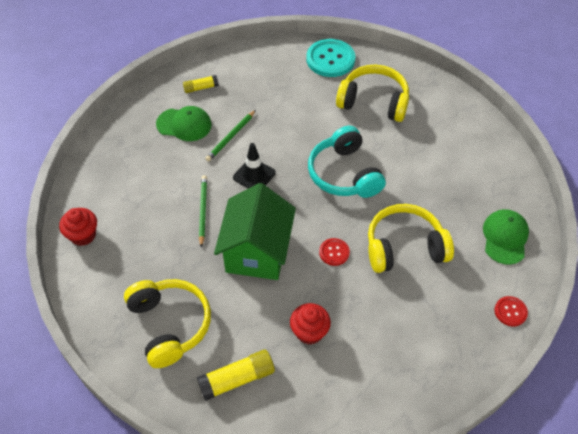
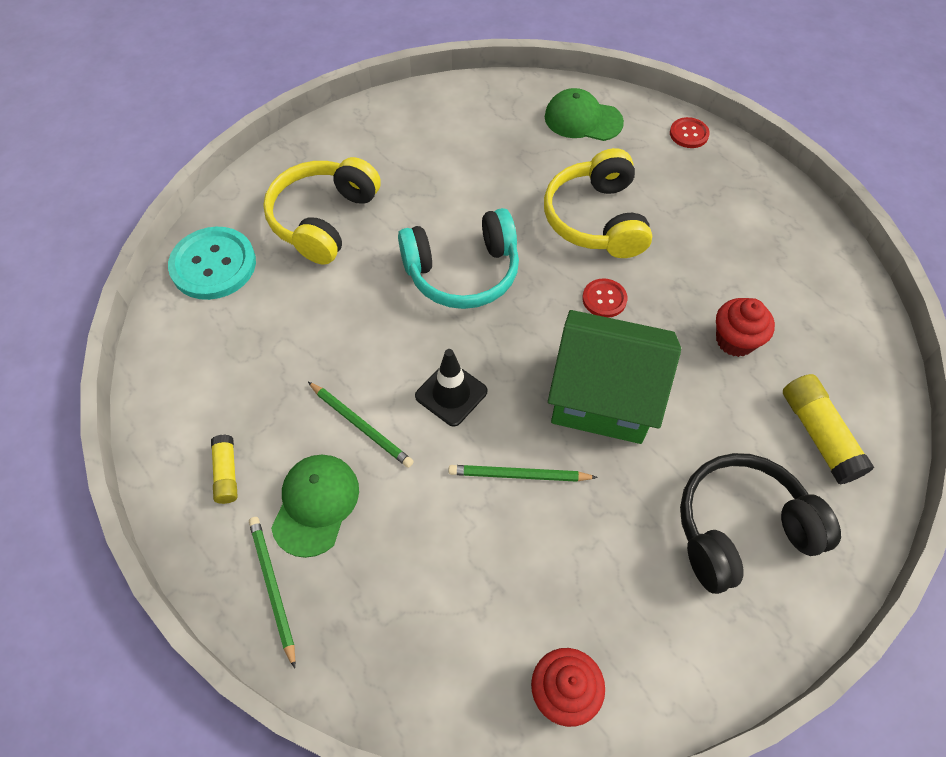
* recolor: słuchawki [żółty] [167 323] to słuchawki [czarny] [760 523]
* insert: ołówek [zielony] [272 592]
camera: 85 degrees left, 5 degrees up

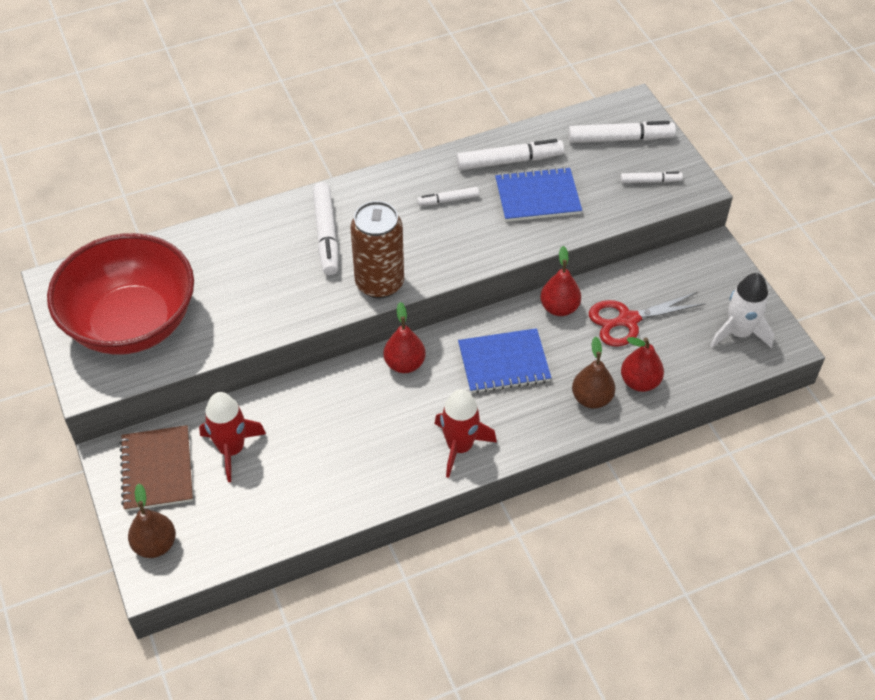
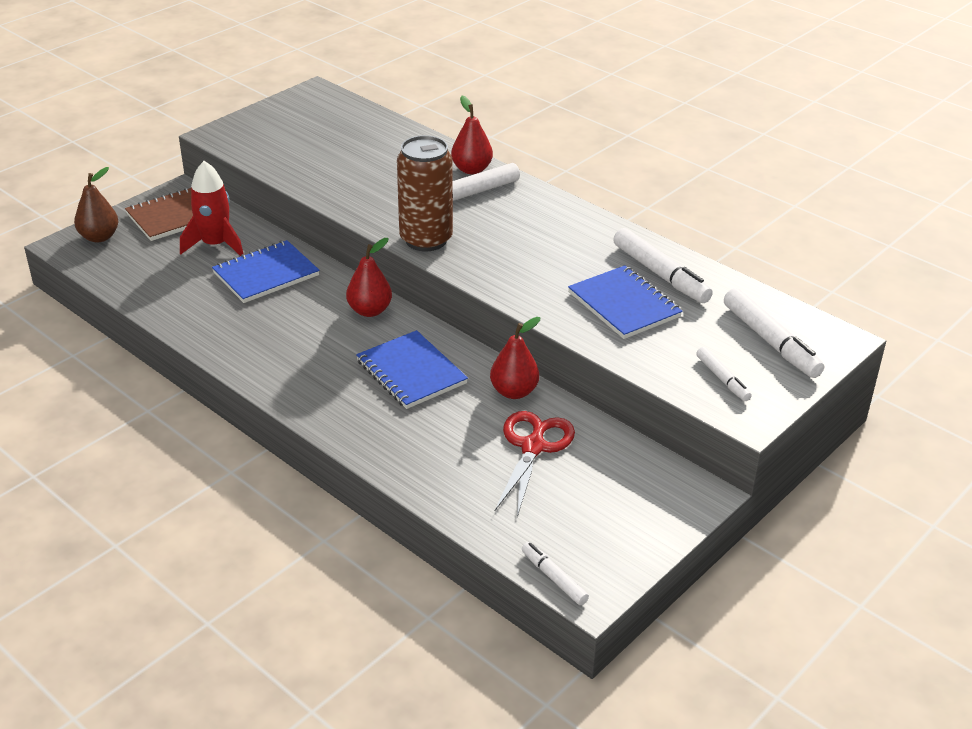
* move: flamaster [biały] [448 196] to [555 573]
* delete: miska [czerwony] [120 294]
* delete: rakieta [biały] [742 310]
* rotate: nożyczki [czerwony] [647 319] = [535 464] 60 degrees clockwise
* delete: gruszka [brązowy] [593 372]
* move: gruszka [czerwony] [642 364] to [472 135]
* delete: rakieta [czerwony] [465 433]
* insert: zeszyt [niebieski] [266 271]
camera: 65 degrees right, 15 degrees down

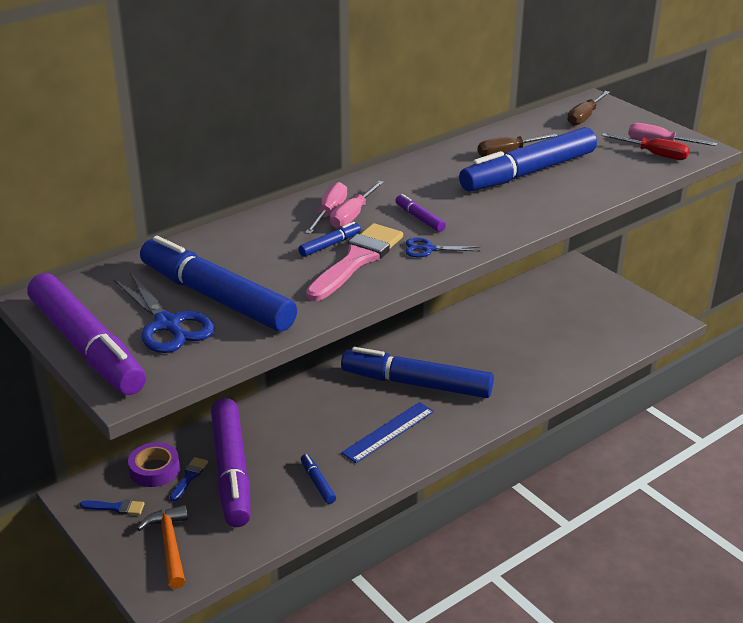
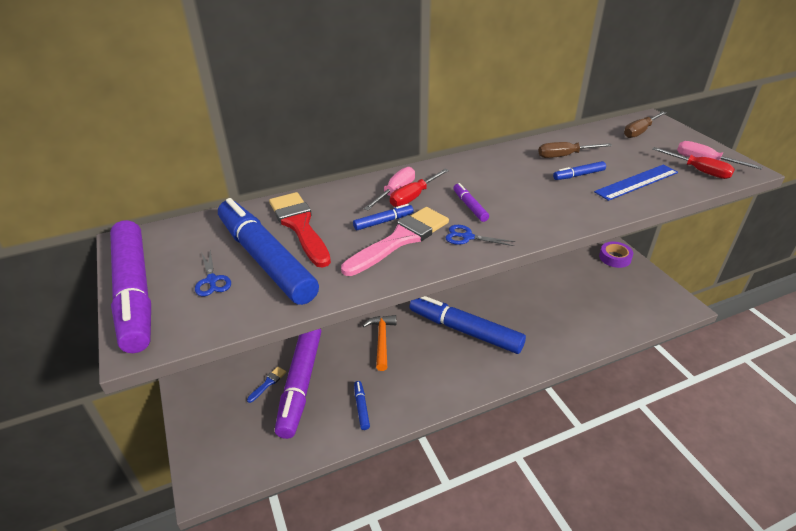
* resize: flamaster [niebieski] [528 159] = [579 170] x0.40
* recolor: śrubokręt [różowy] [357 204] to śrubokręt [czerwony] [419 188]
* resize: nożyczki [niebieski] [164 312] = [213 273] x0.54
* move: linijka [niebieski] [387 432] to [636 183]
* move: taśma klejąca [fioletowy] [154 464] to [616 255]
* delete: pędzel [niebieski] [112 507]
* move: młotek [pomarańczowy] [162 547] to [379 343]
* insert: pędzel [czerwony] [300 230]
camera: 15 degrees right, 5 degrees up

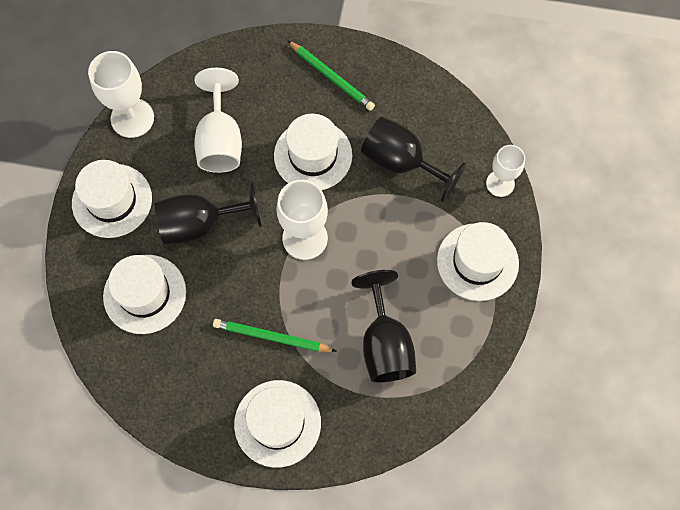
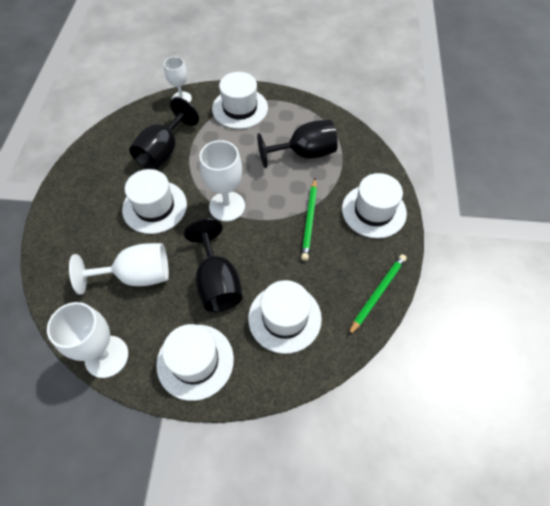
* move: ołówek [zielony] [331 75] to [377 295]
camera: 95 degrees left, 10 degrees down

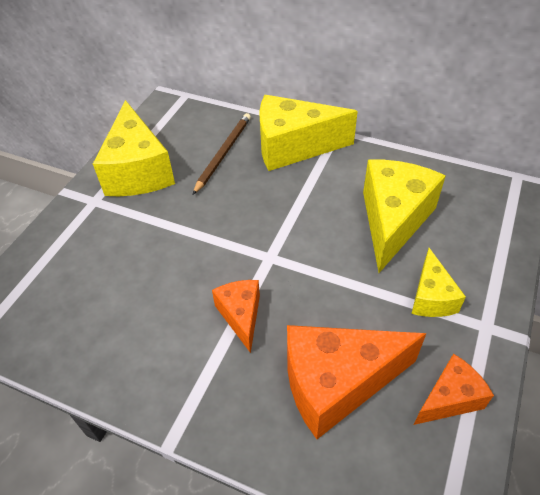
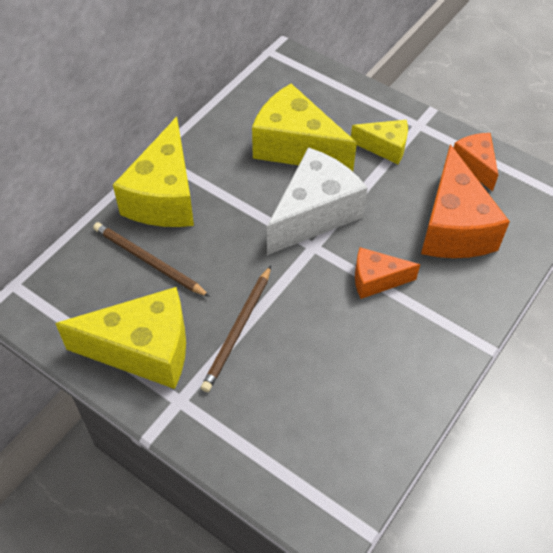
* insert: ser [biały] [317 201]
* insert: ołówek [brązowy] [236 329]
camera: 80 degrees left, 5 degrees up

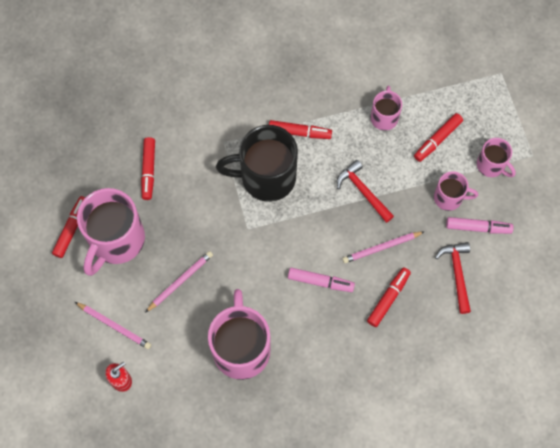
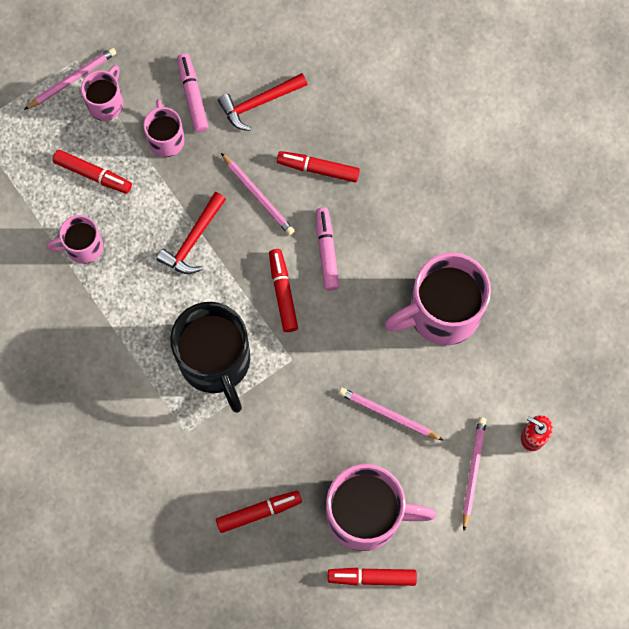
* move: flamaster [czerwony] [300 129] to [283 290]
* insert: ołówek [różowy] [70 78]
camera: 110 degrees left, 5 degrees up

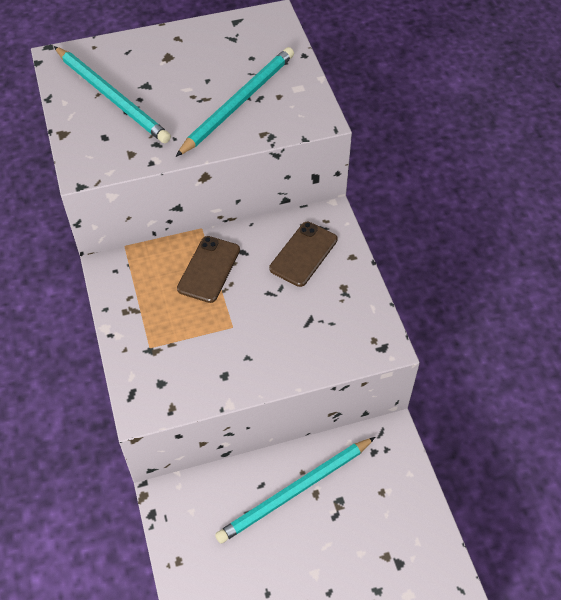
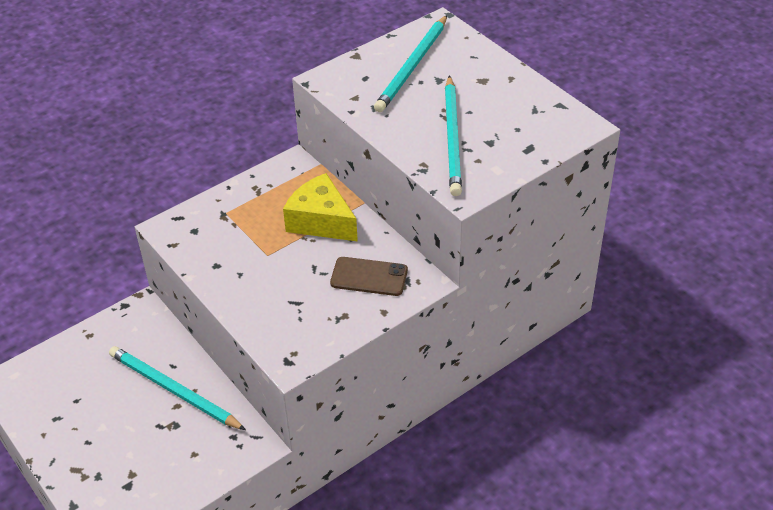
* rotate: ołówek [turkusowy] [235 102] = [453 135] 75 degrees clockwise
* replace: telefon [brązowy] [208 269] to ser [żółty] [320 207]
camera: 70 degrees right, 10 degrees down

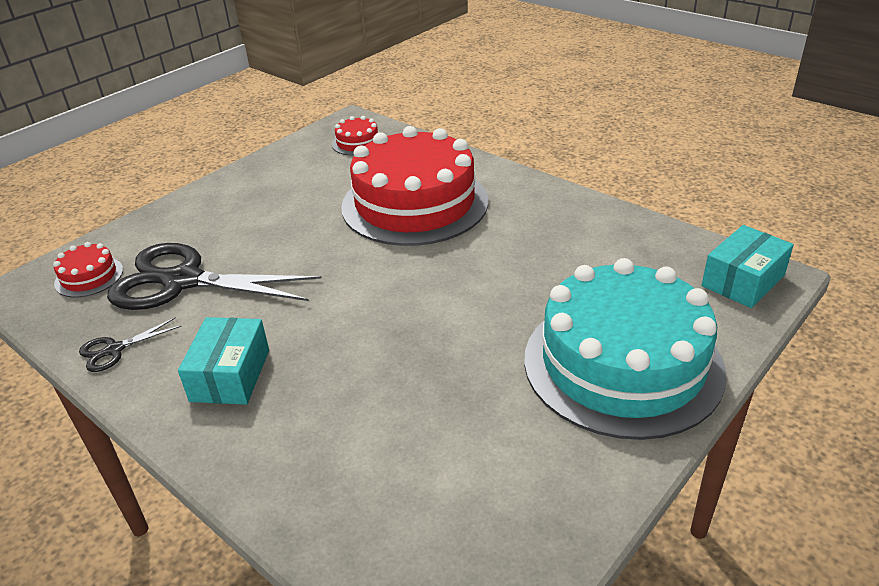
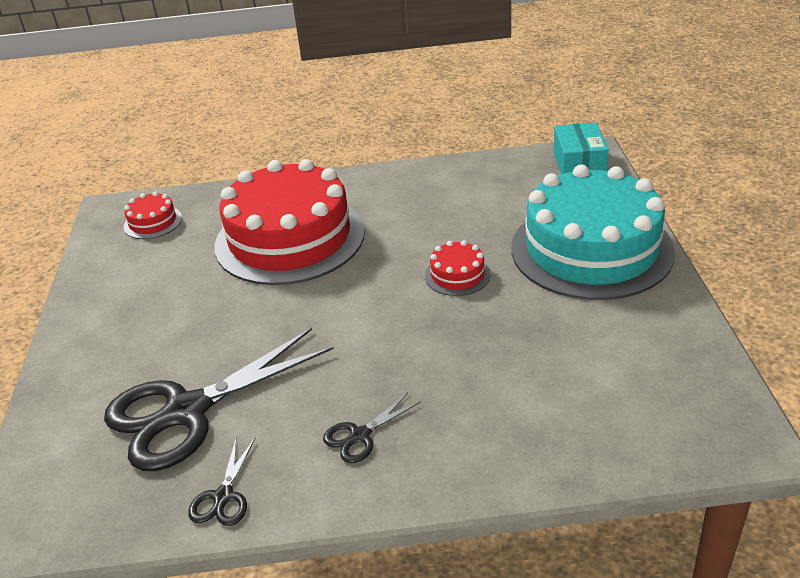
* move: tort [czerwony] [88 269] to [458 268]
* replace: pudełko [turkusowy] [223 361] to nożyczki [czarny] [372 428]
camera: 45 degrees left, 0 degrees up

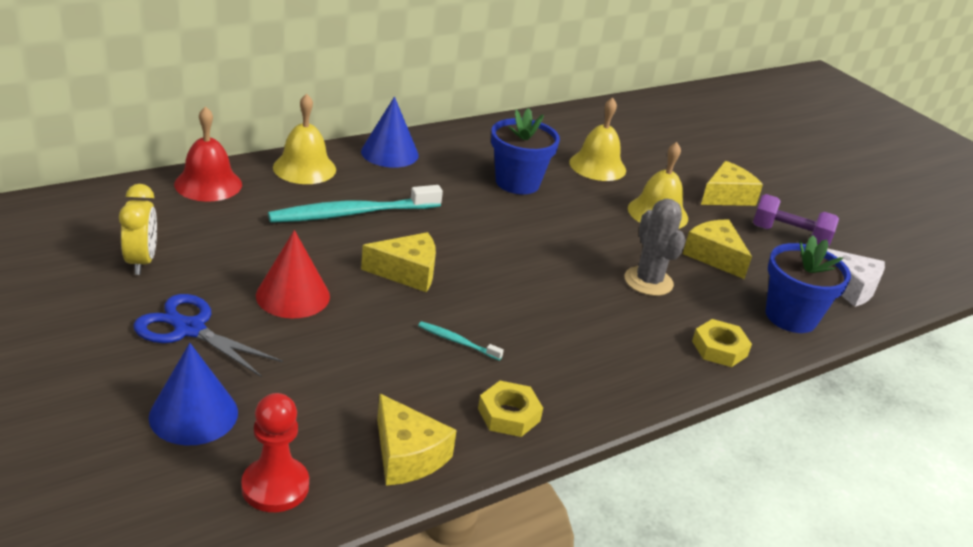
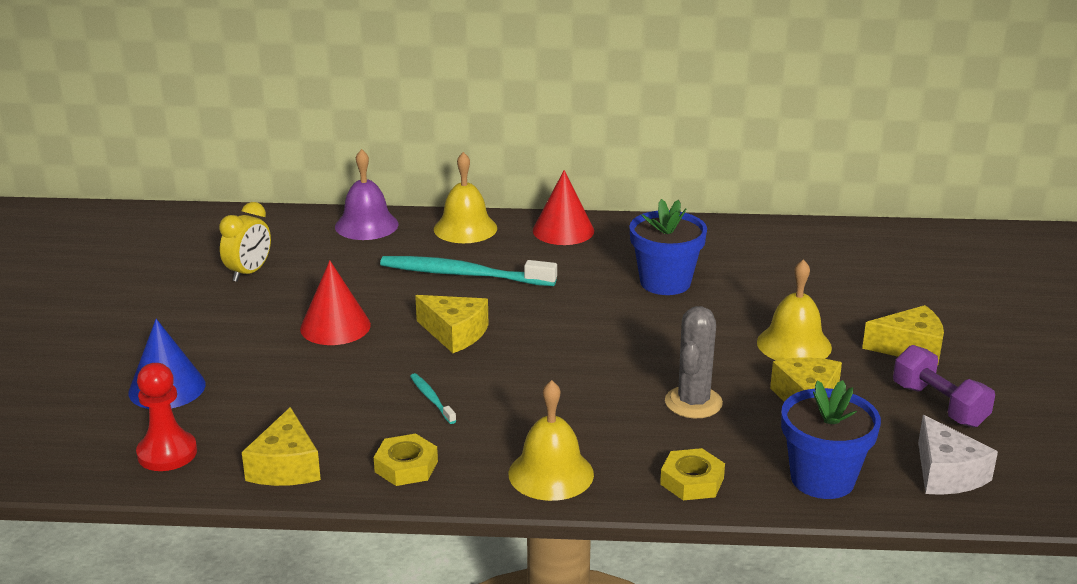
* recolor: stożek [niebieski] [390 132] to stożek [czerwony] [563 207]
* move: dzwonek [żółty] [597 139] to [551 440]
* recolor: dzwonek [czerwony] [208 154] to dzwonek [fioletowy] [367 194]
* delete: nożyczki [niebieski] [208 335]
camera: 40 degrees right, 5 degrees down

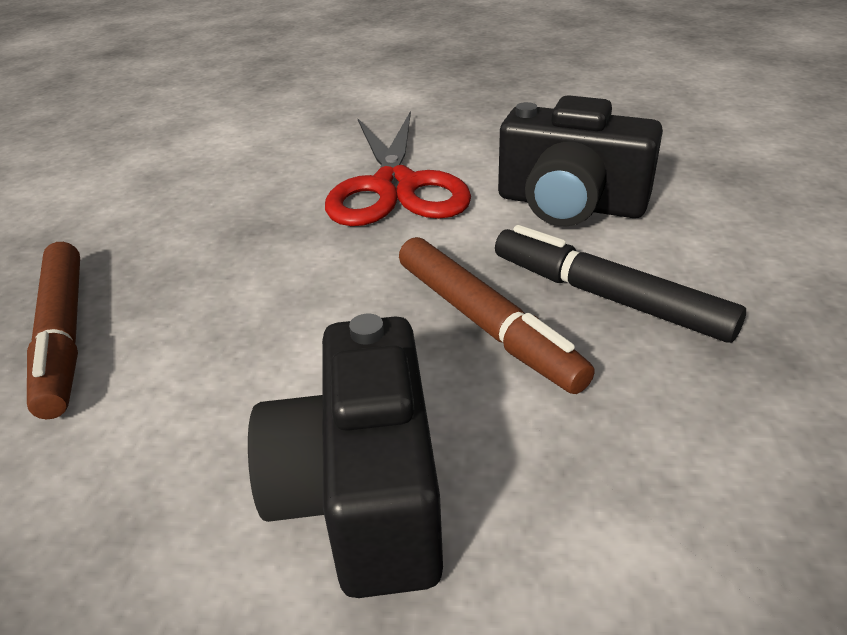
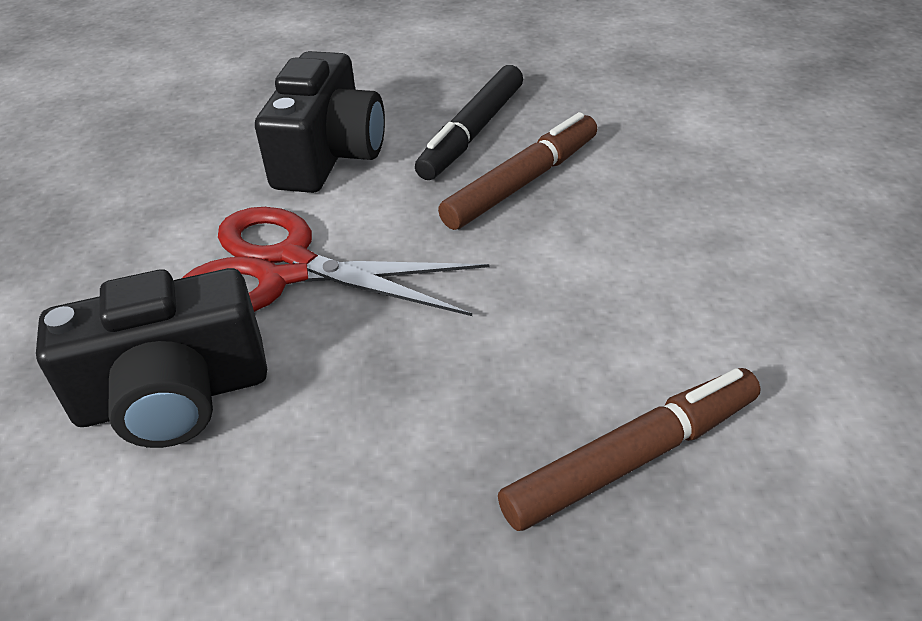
* rotate: nożyczki [czerwony] [398 168] = [336 261] 150 degrees counterclockwise
* move: aparat fotograficzny [czarny] [345 456] to [151 358]
camera: 100 degrees left, 5 degrees up

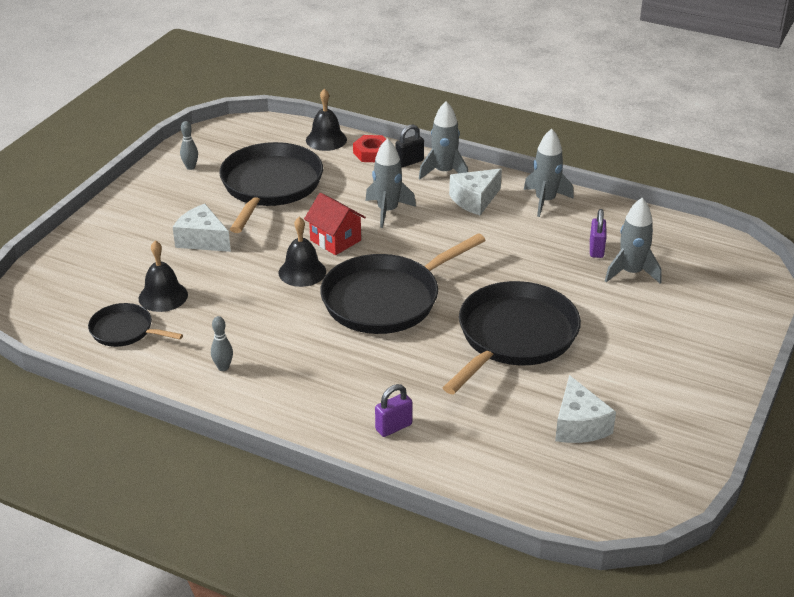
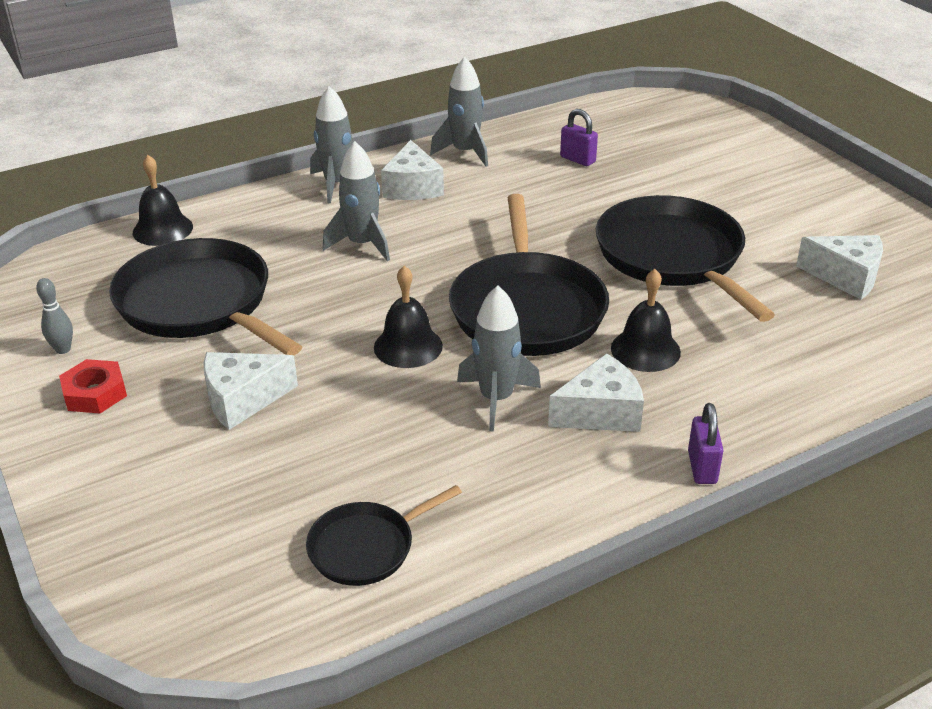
* delete: kłódka [czarny] [409 146]
* move: nakrętka [czerwony] [369 148] to [93 386]
* delete: domek [czerwony] [335 224]
* move: rakieta [szary] [633 241] to [499 358]
* move: dzwonek [czarny] [163 276] to [646 320]
* delete: kręgiel [szary] [222 343]
* move: kłódka [fioletowy] [394 410] to [706 443]
* insert: ser [biały] [596 392]
camera: 55 degrees left, 0 degrees up

